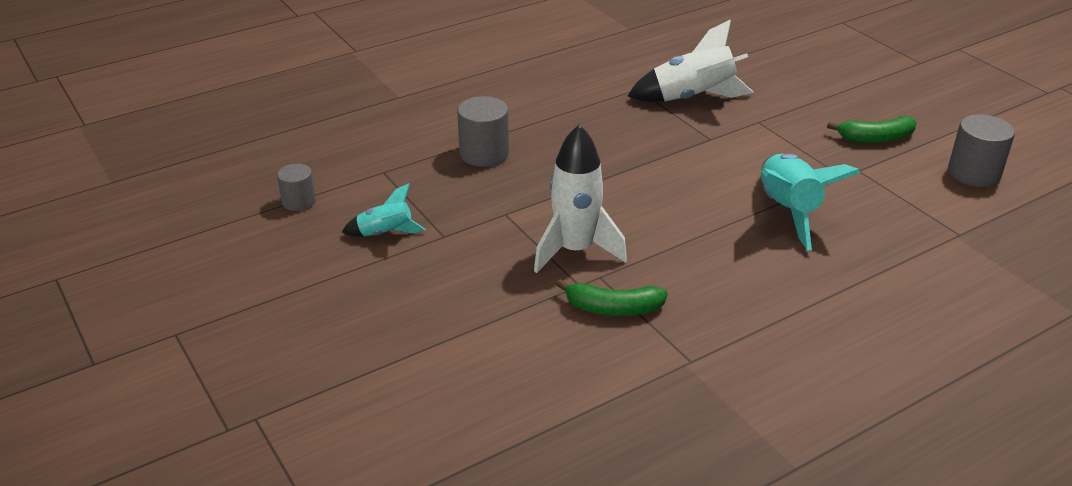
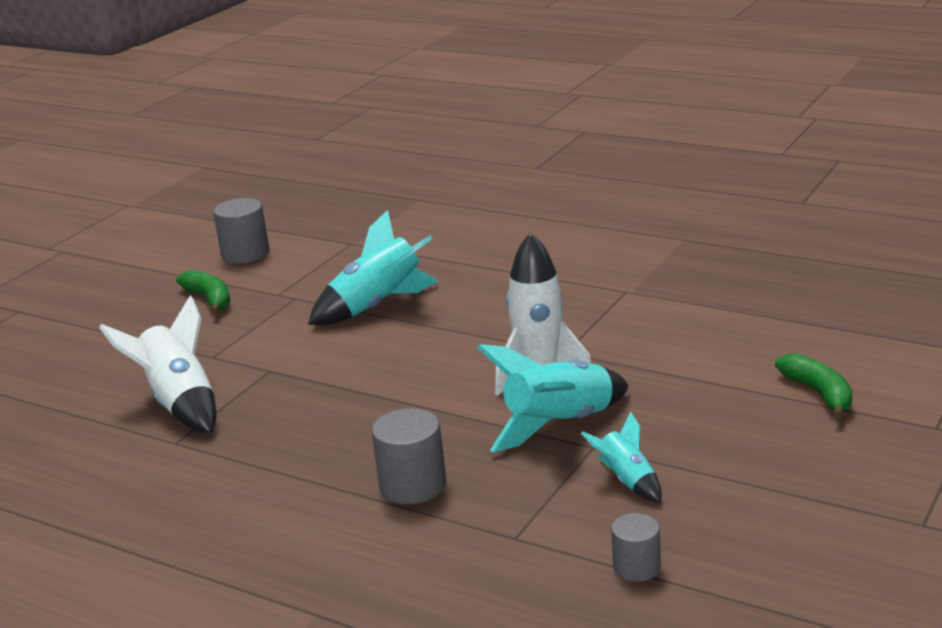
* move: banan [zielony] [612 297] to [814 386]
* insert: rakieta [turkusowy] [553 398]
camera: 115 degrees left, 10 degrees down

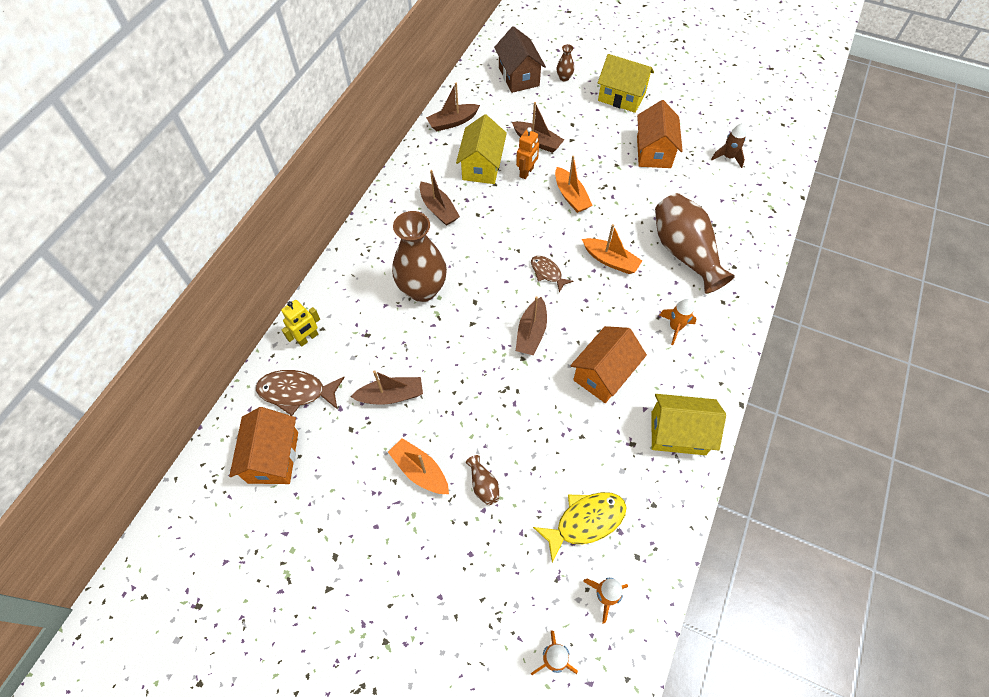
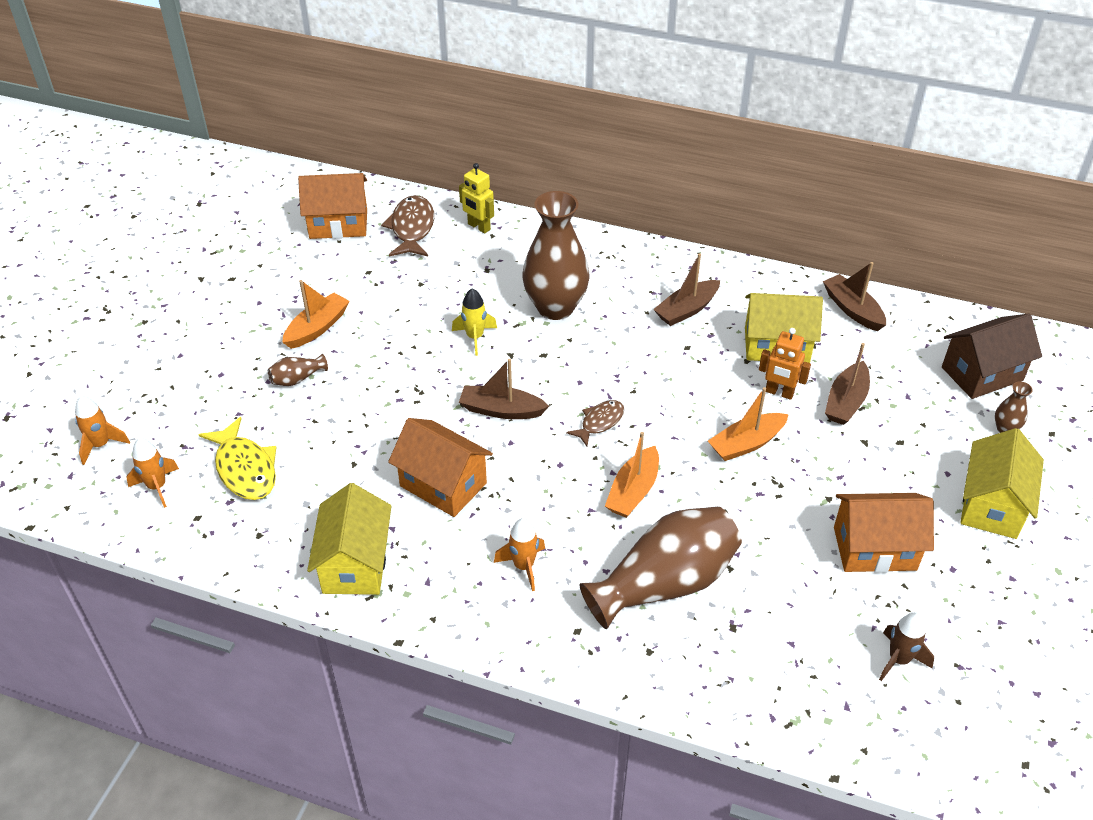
* delete: łódka [brązowy] [386 387]
* insert: rakieta [żółty] [474 322]
camera: 85 degrees right, 15 degrees down

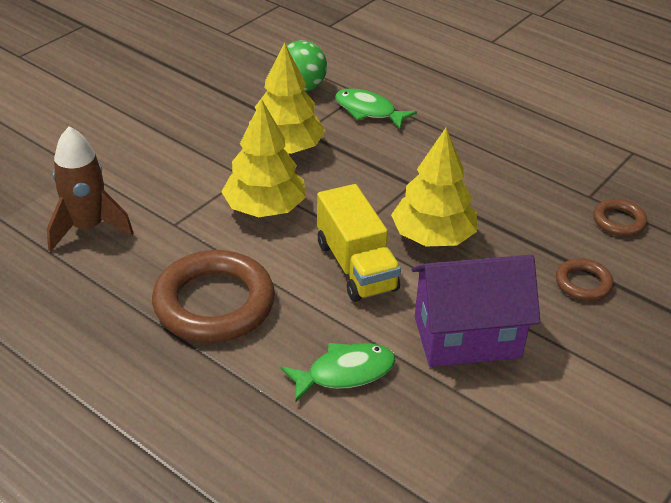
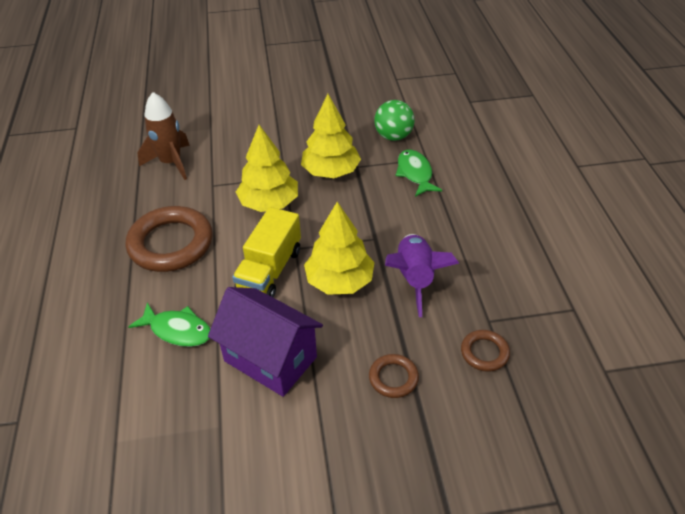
* insert: rakieta [fioletowy] [422 275]
camera: 45 degrees right, 5 degrees up

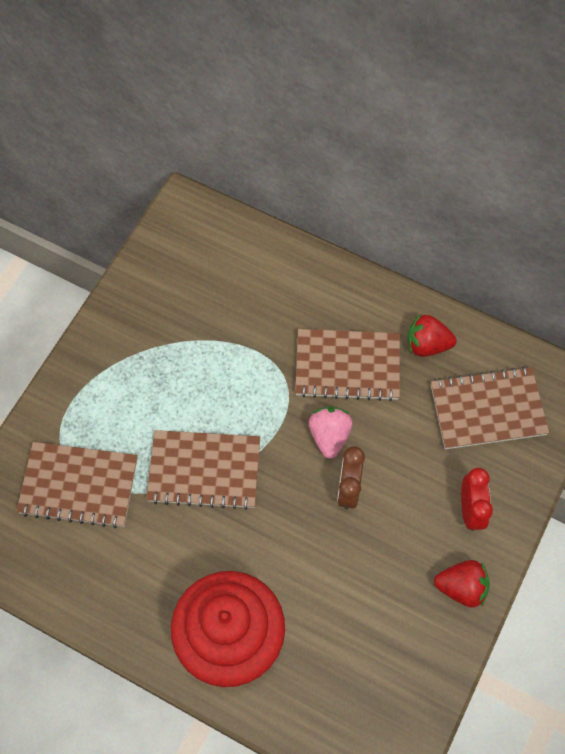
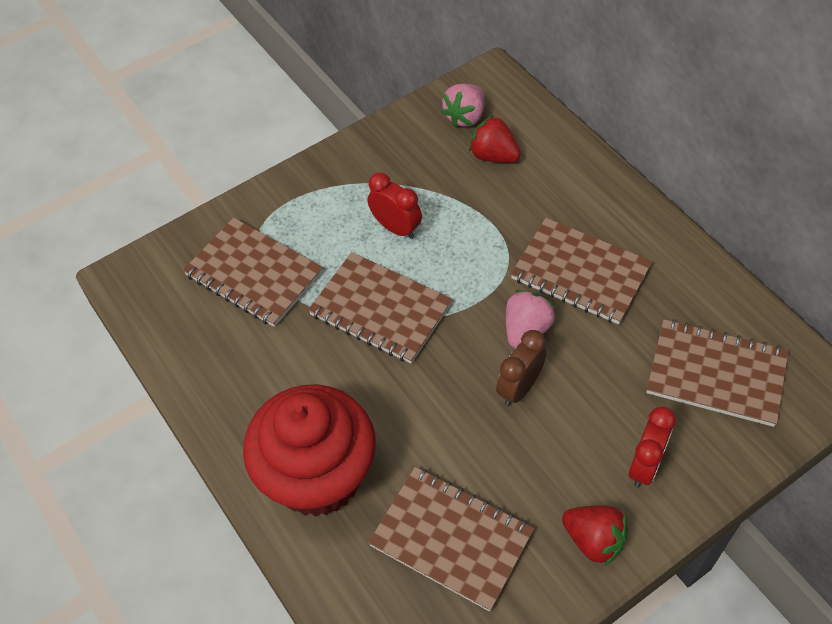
* move: truskawka [czerwony] [432 335] to [495 139]
* insert: truskawka [różowy] [463 105]
* insert: budzik [czerwony] [395 206]
* insert: zeszyt [brązowy] [451 539]
camera: 30 degrees right, 10 degrees down

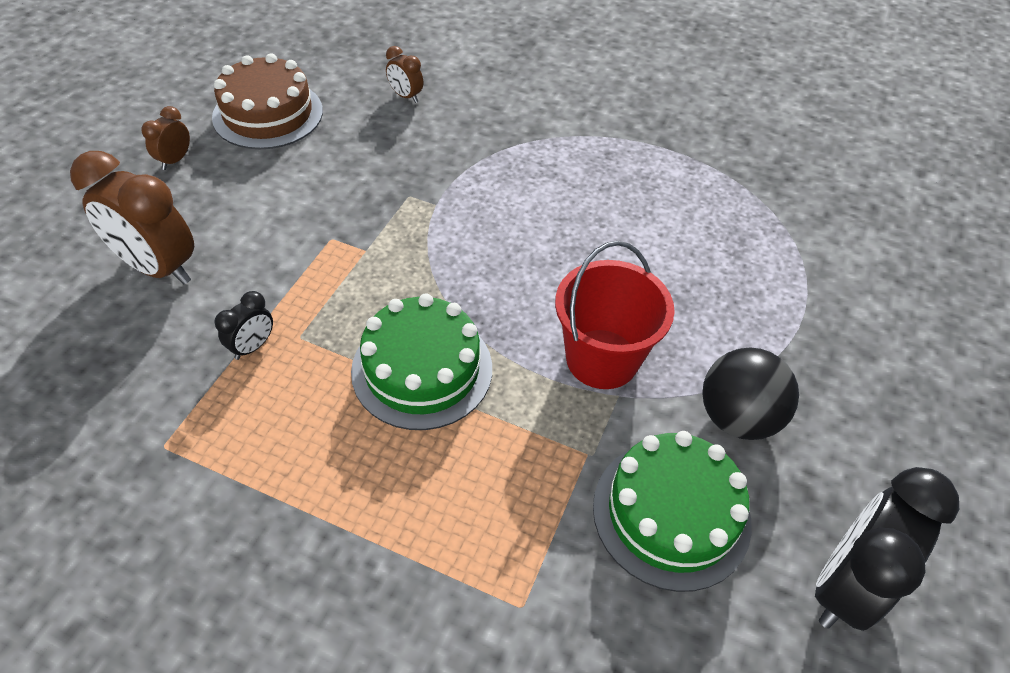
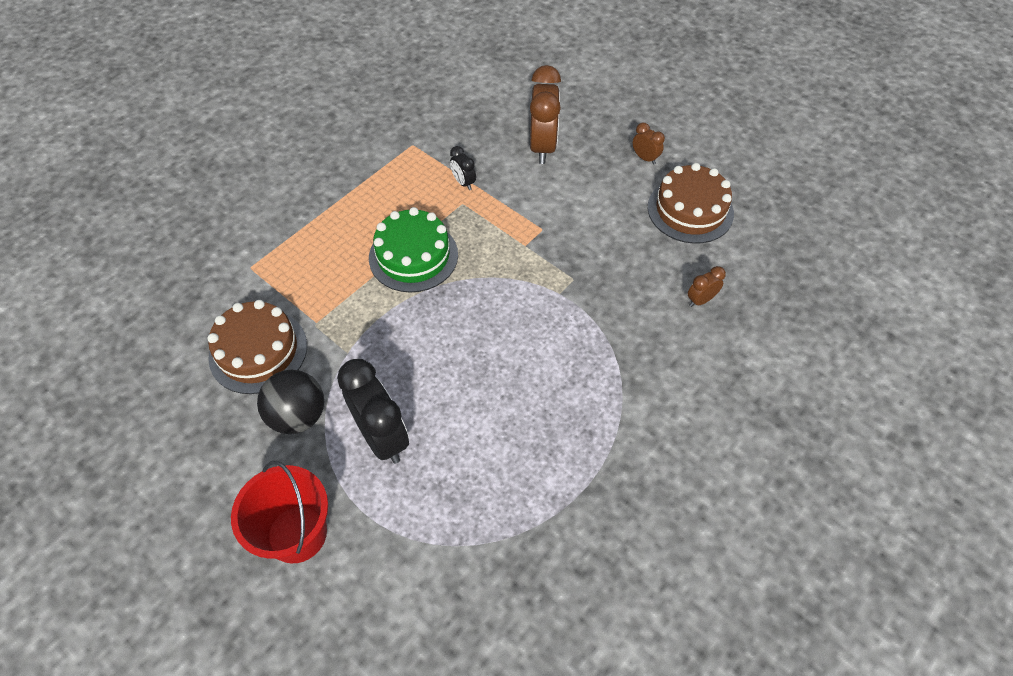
* rotate: budzik [brązowy] [132 218] = [545 114] 135 degrees clockwise
* move: wiadro [czerwony] [615 315] to [279 512]
* recolor: tort [zielony] [672 511] to tort [brązowy] [257 347]
* move: budzik [czarny] [887 549] to [373 411]
camera: 110 degrees right, 5 degrees up

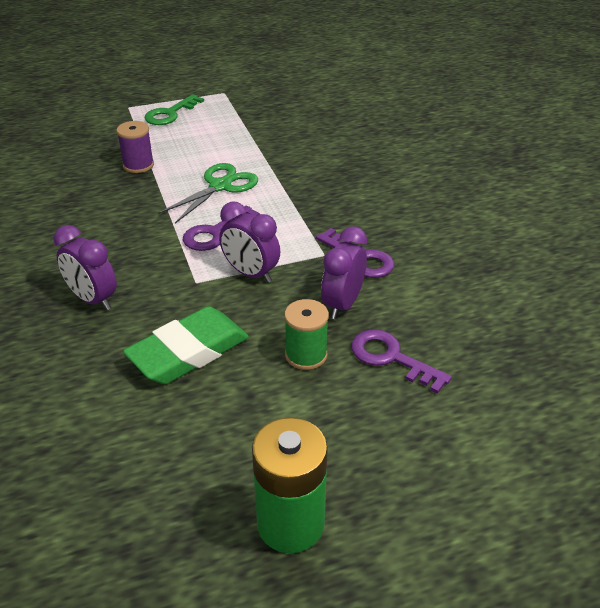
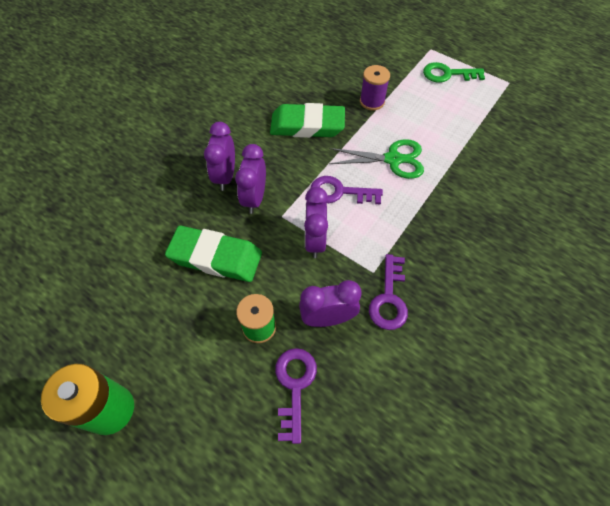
* insert: gumka do mazania [zielony] [307 120]
* insert: budzik [fioletowy] [250 179]
camera: 55 degrees right, 20 degrees up

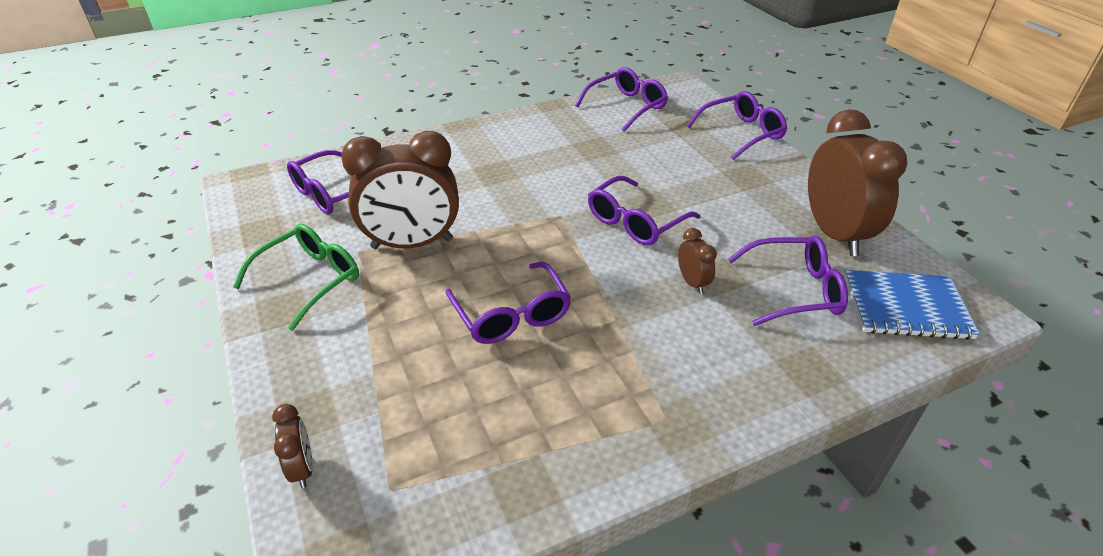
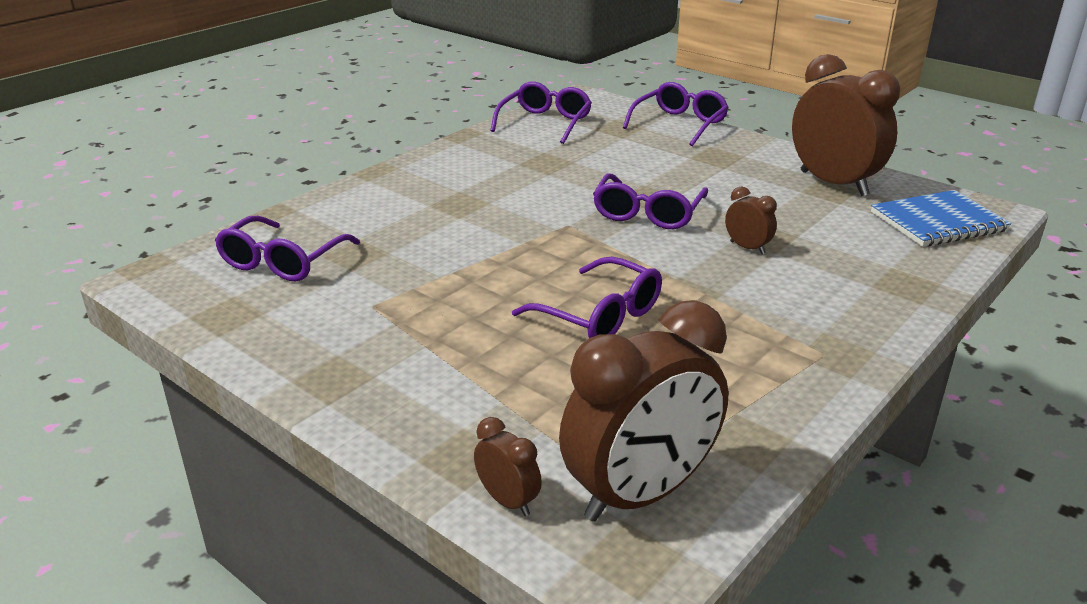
* move: budzik [brązowy] [400 190] to [643 411]
* delete: okulary [zielony] [296 277]
* delete: okulary [fioletowy] [788 281]
camera: 25 degrees left, 10 degrees down

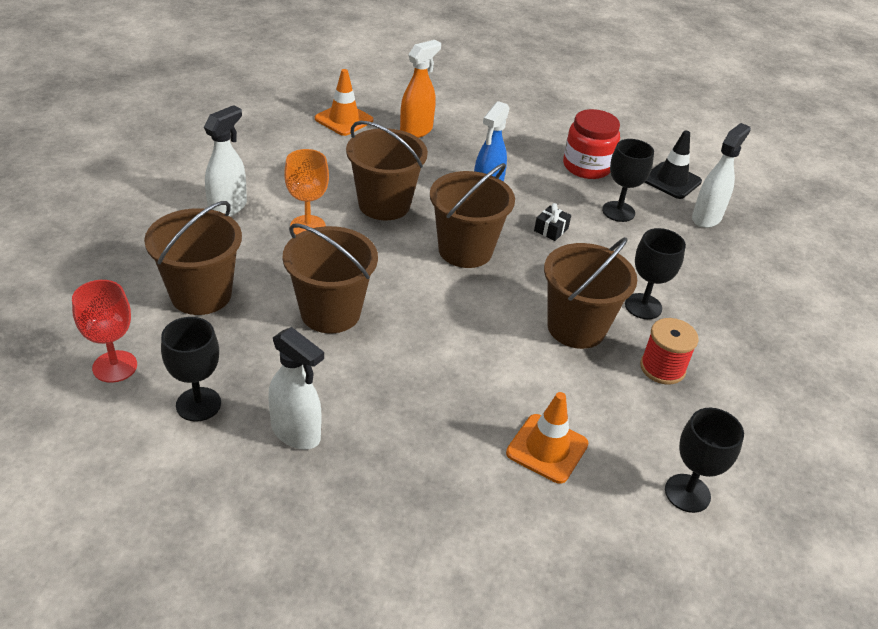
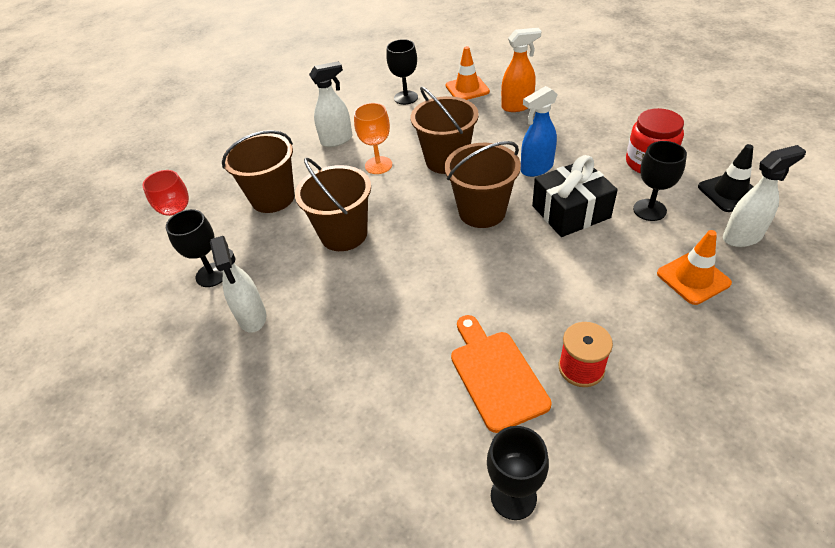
* resize: prezent [czarny] [552 222] = [575 196] x2.34
* move: kielich [czarny] [655 273] to [402 72]
* delete: wiadro [brązowy] [590 293]
* move: pachołek [pomarańczowy] [547 438] to [694 267]
* insert: deska do krojenia [pomarańczowy] [501 374]
camera: 40 degrees right, 5 degrees up

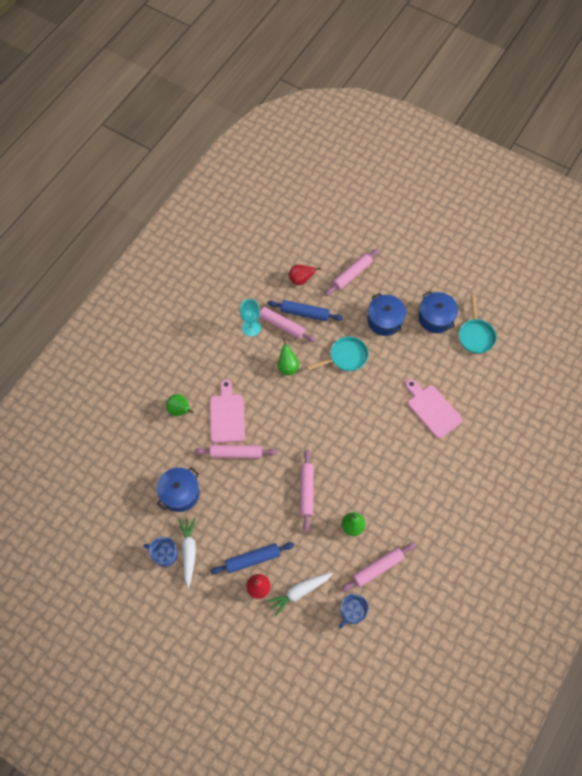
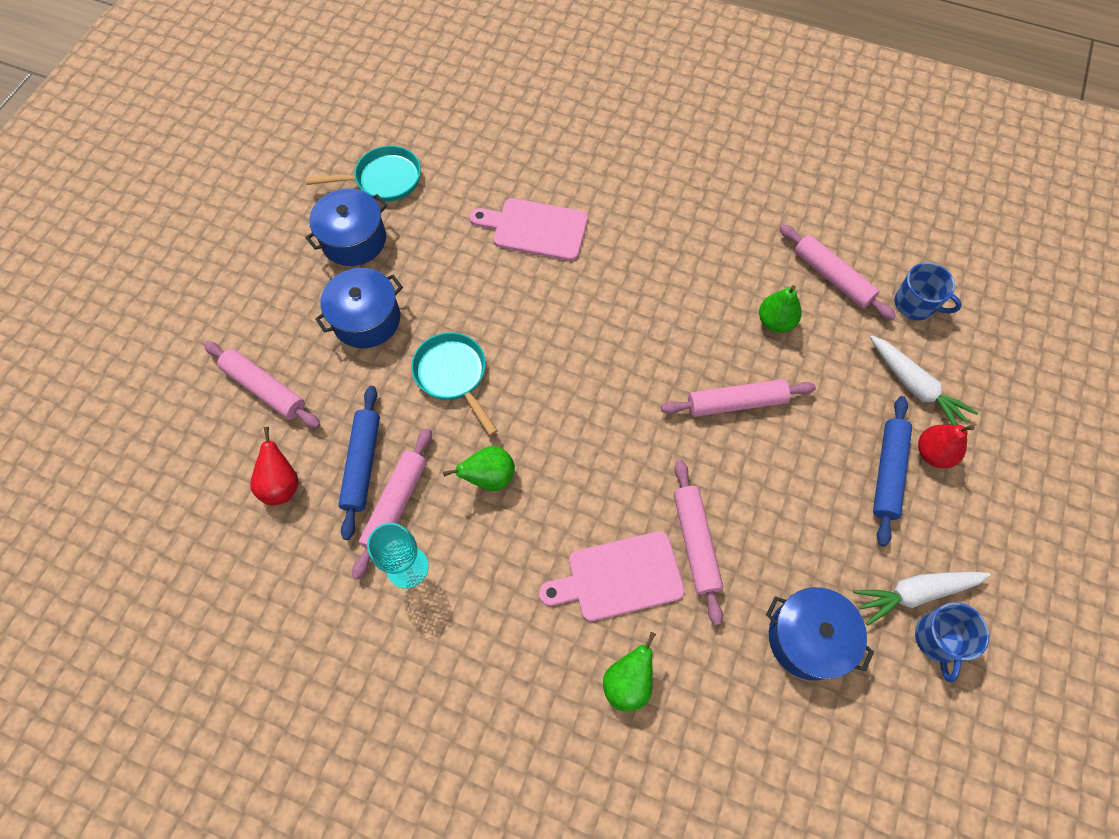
* rotate: deska do krojenia [różowy] [433 408] = [528 229] 60 degrees clockwise
* rotate: wałek do ciasta [niebieski] [252 558] = [892 471] 45 degrees clockwise
camera: 100 degrees left, 0 degrees up

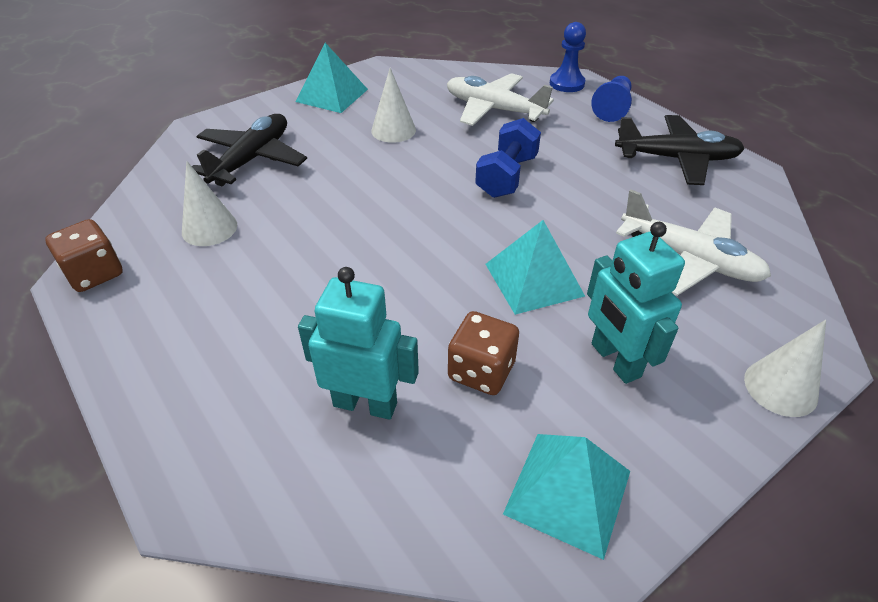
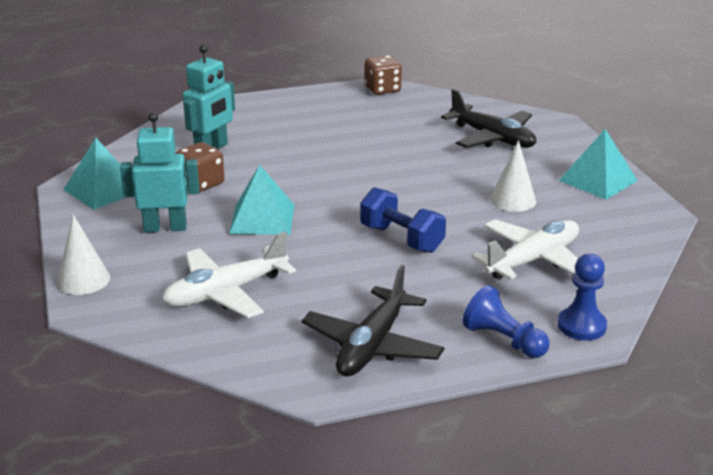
* delete: stożek [biały] [209 203]
camera: 110 degrees right, 15 degrees down

